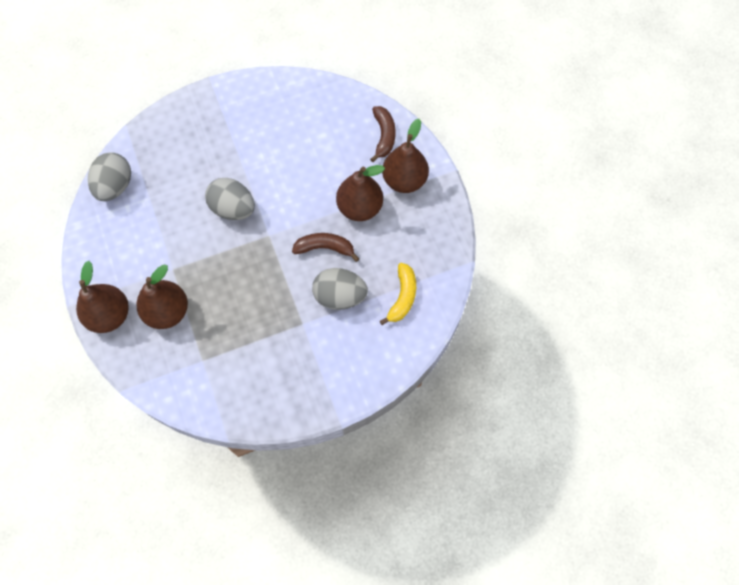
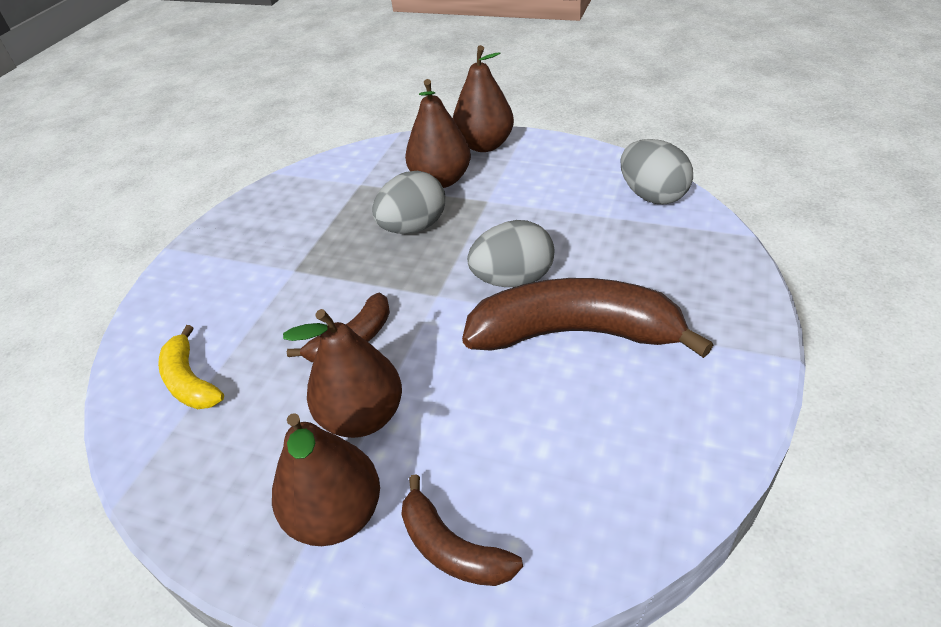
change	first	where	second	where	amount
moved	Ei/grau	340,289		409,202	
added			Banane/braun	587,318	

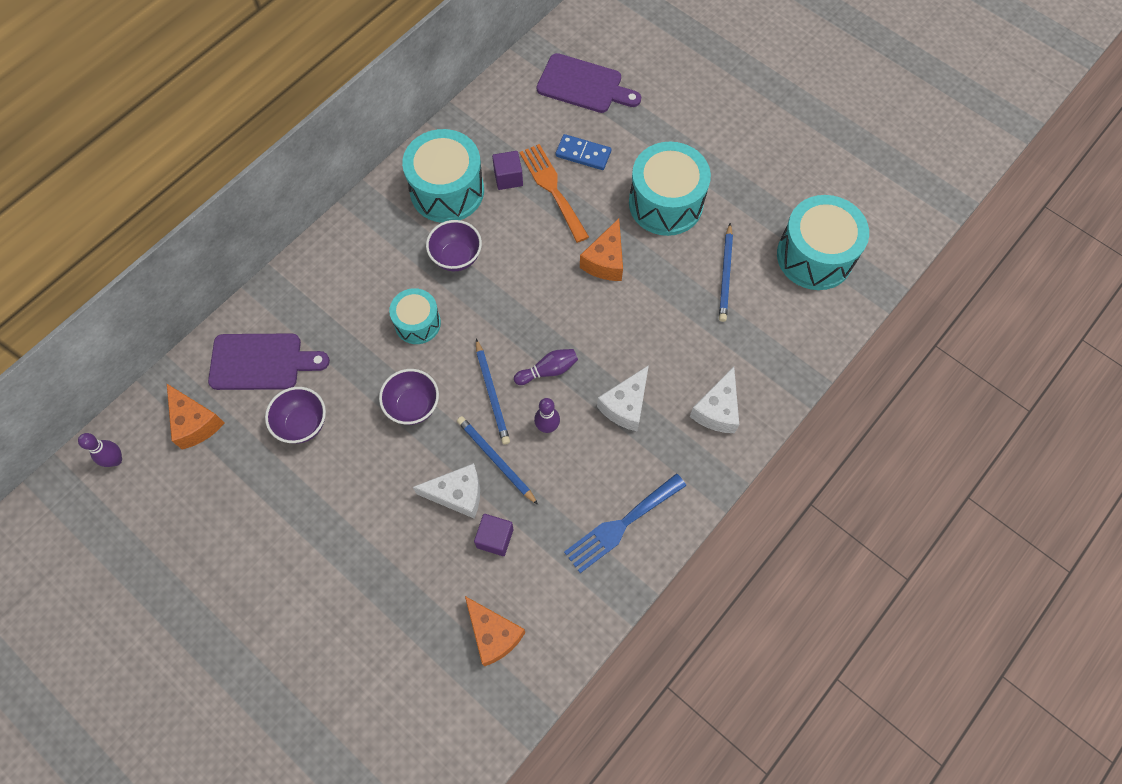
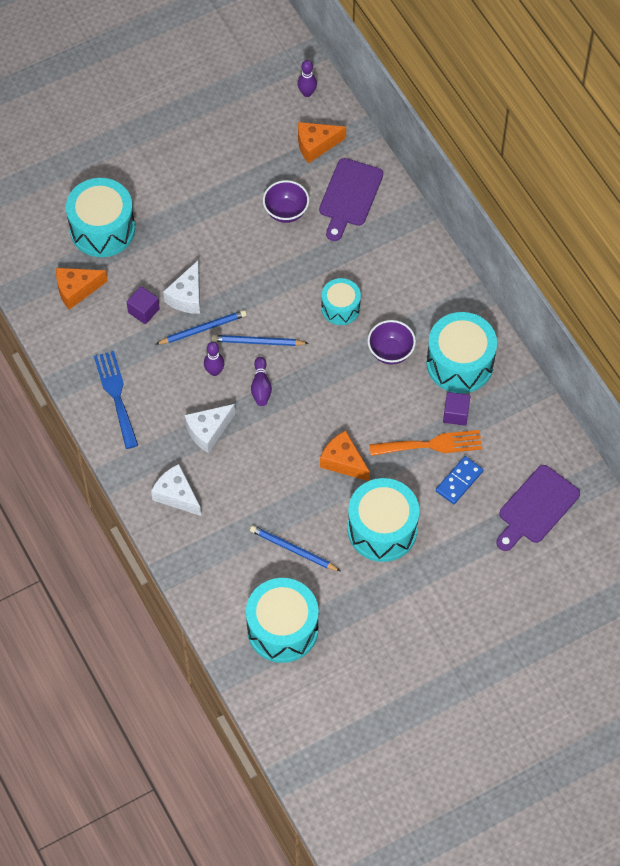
change	first	where	second	where	amount
added			Trommel/türkis	100,217	
turned	Käse/weiß	623,398		209,428	90 degrees counterclockwise
removed	Schüssel/lila	409,397			

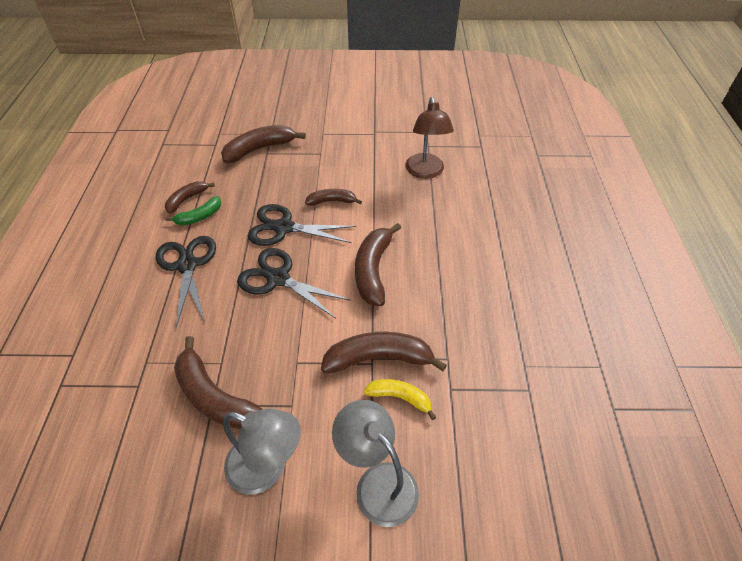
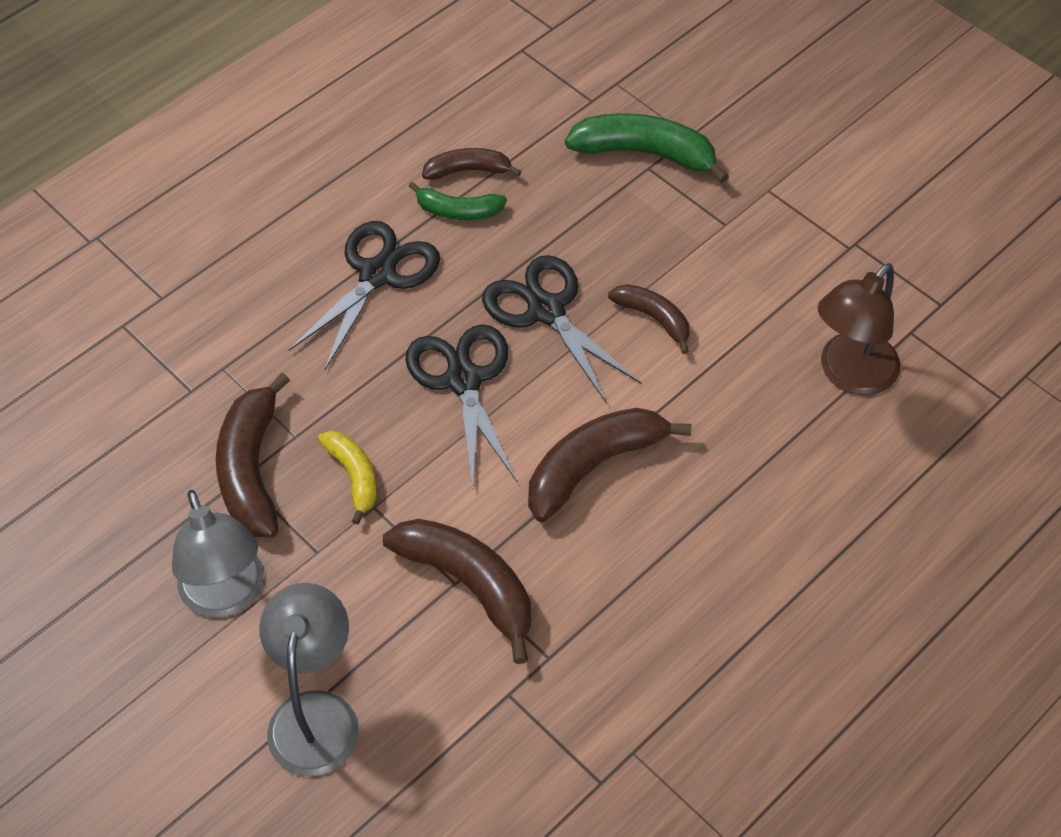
change	first	where	second	where	amount
moved	Banane/gelb	399,399		347,477	
recoloured	Banane/braun	263,144	Banane/grün	647,148	

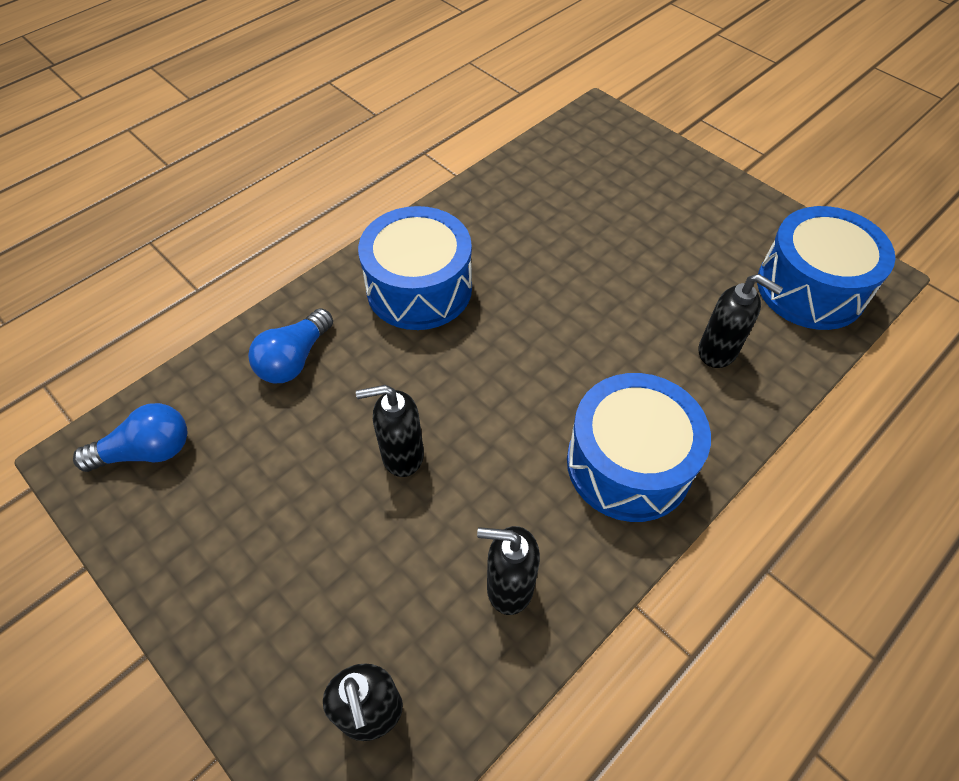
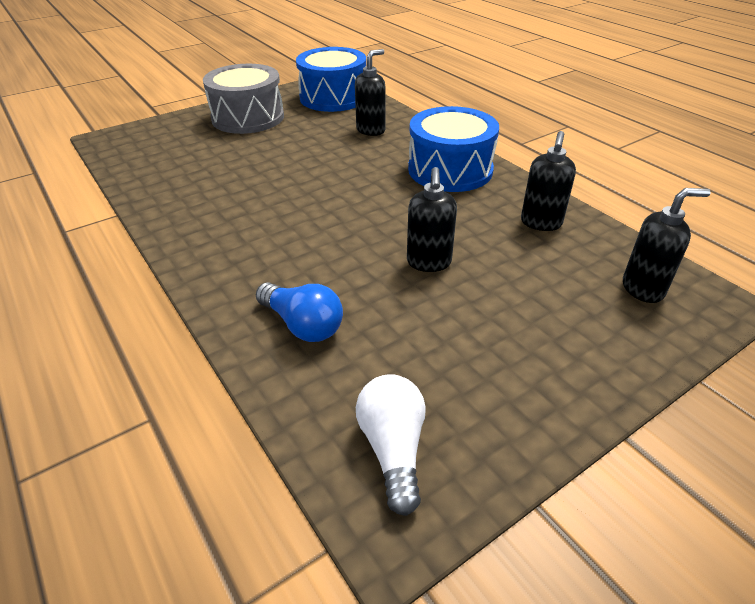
change	first	where	second	where	amount
added			Trommel/grau	243,99	
recoloured	Glühbirne/blau	130,437	Glühbirne/weiß	391,445	
removed	Trommel/blau	415,268			

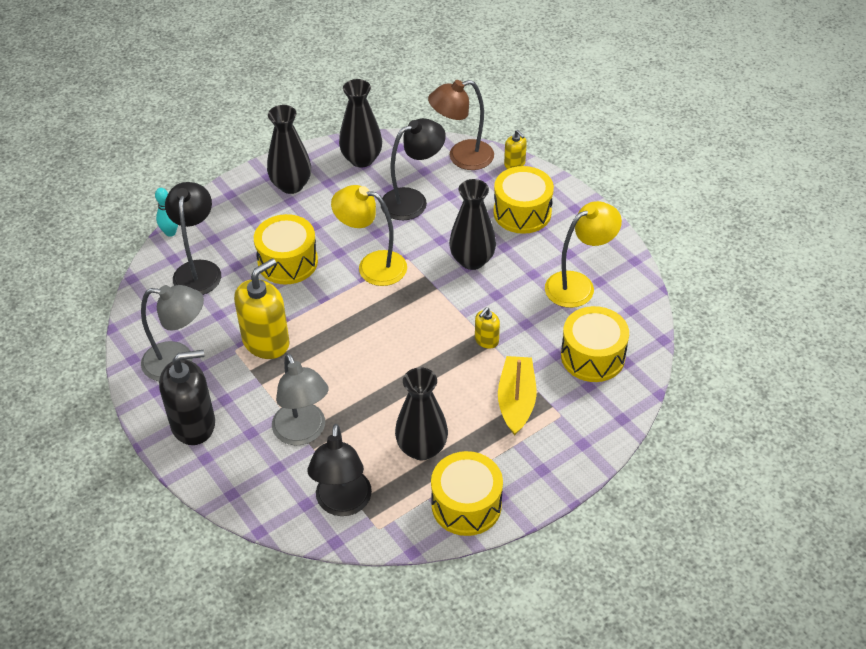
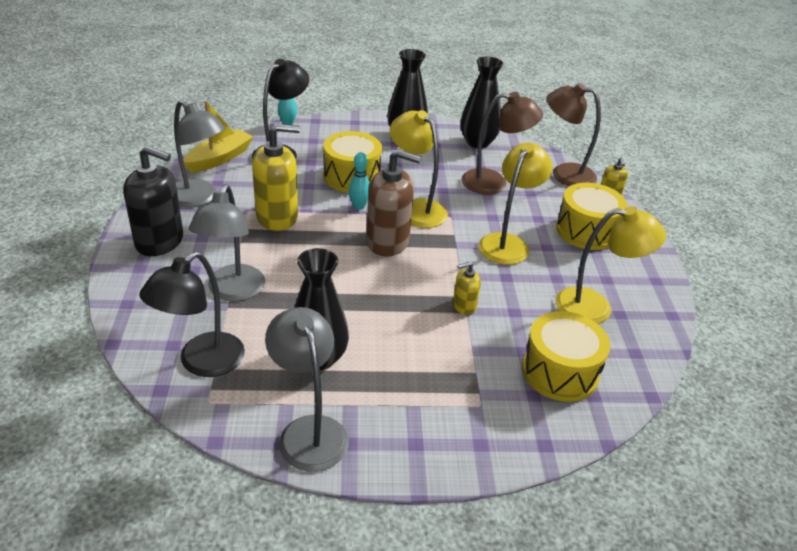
change	first	where	second	where	amount
moved	Boot/gelb	517,396		218,136	
replaced	Trommel/gelb	467,493	Lampe/grau	307,389	
added			Bowlingkegel/türkis	359,181	
added			Seifenspender/braun	394,203	
recoloured	Lampe/schwarz	413,169	Lampe/braun	502,143	
replaced	Vase/schwarz	472,224	Lampe/gelb	515,204	

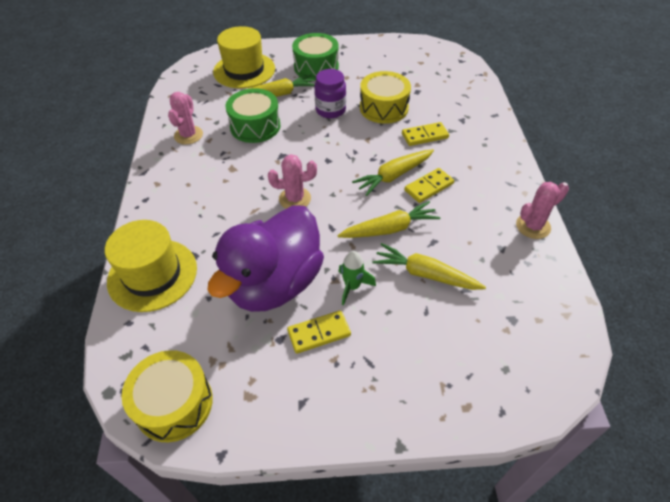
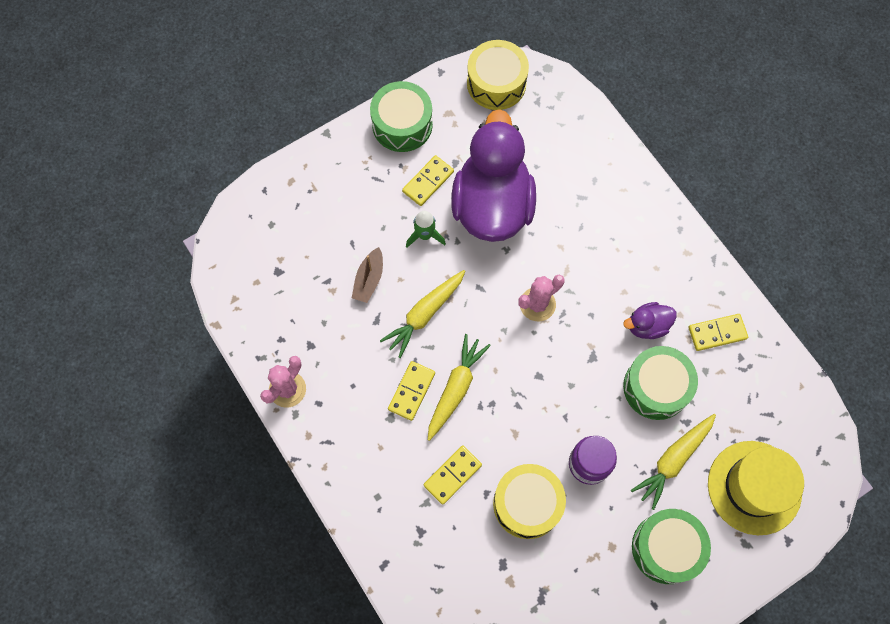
change	first	where	second	where	amount
replaced	Karotte/gelb	429,266	Boot/braun	367,275	
added			Trommel/grün	401,116	
added			Ente/lila	650,320	
replaced	Kaktus/rosa	185,118	Dominostein/gelb	718,332	
removed	Hut/gelb	151,266			

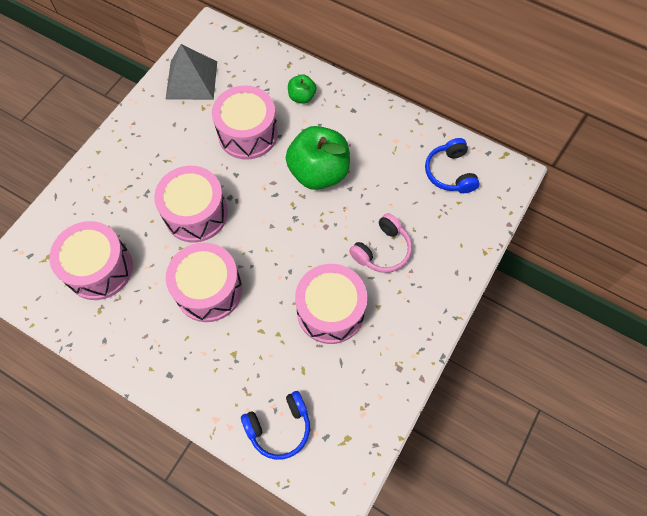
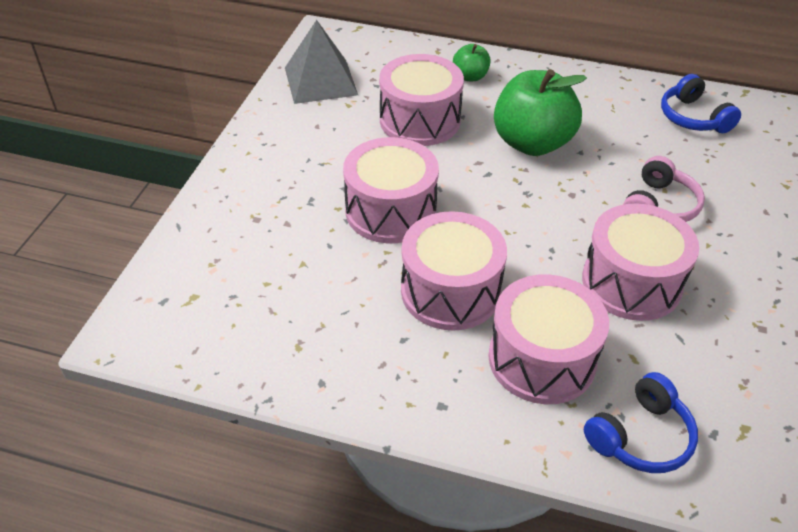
change	first	where	second	where	amount
moved	Trommel/rosa	91,260		548,339	

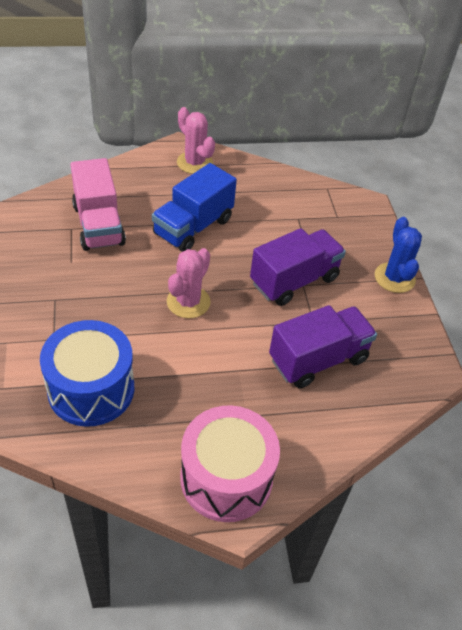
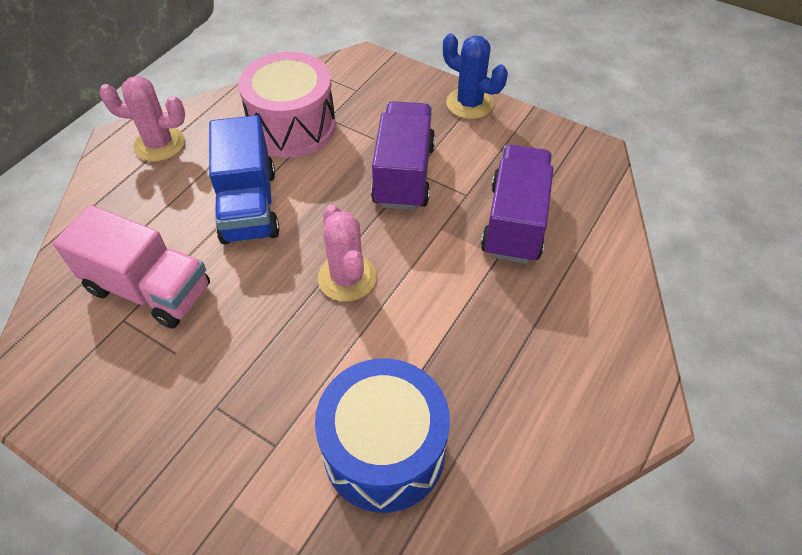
change	first	where	second	where	amount
moved	Trommel/rosa	230,463		287,105	

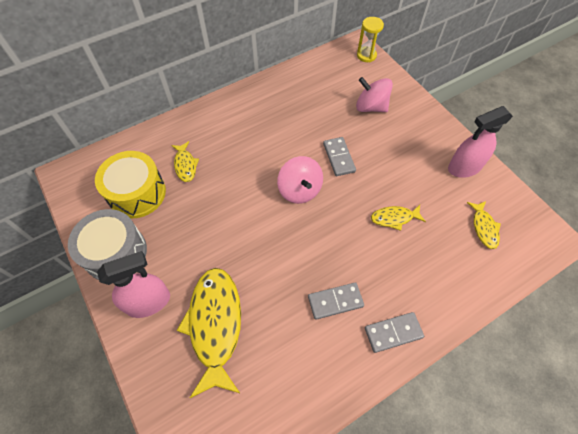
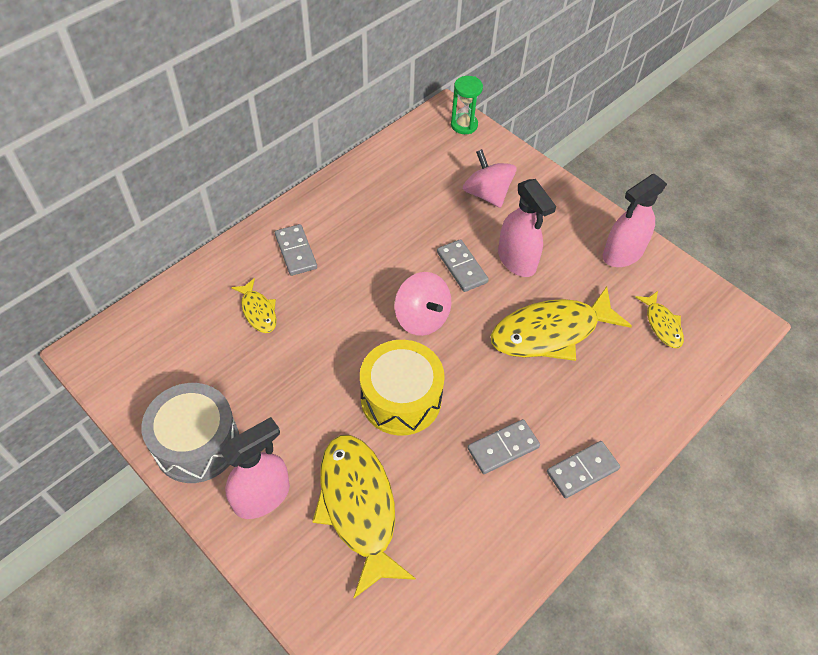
change	first	where	second	where	amount
added			Dominostein/grau	296,250	
moved	Trommel/gelb	130,184		402,388	
recoloured	Sanduhr/gelb	370,39	Sanduhr/grün	467,105	
turned	Kreisel/rosa	374,94		490,178	45 degrees clockwise
resized	Fisch/gelb	398,218		561,324	x2.04
added			Sprühflasche/rosa	527,228	

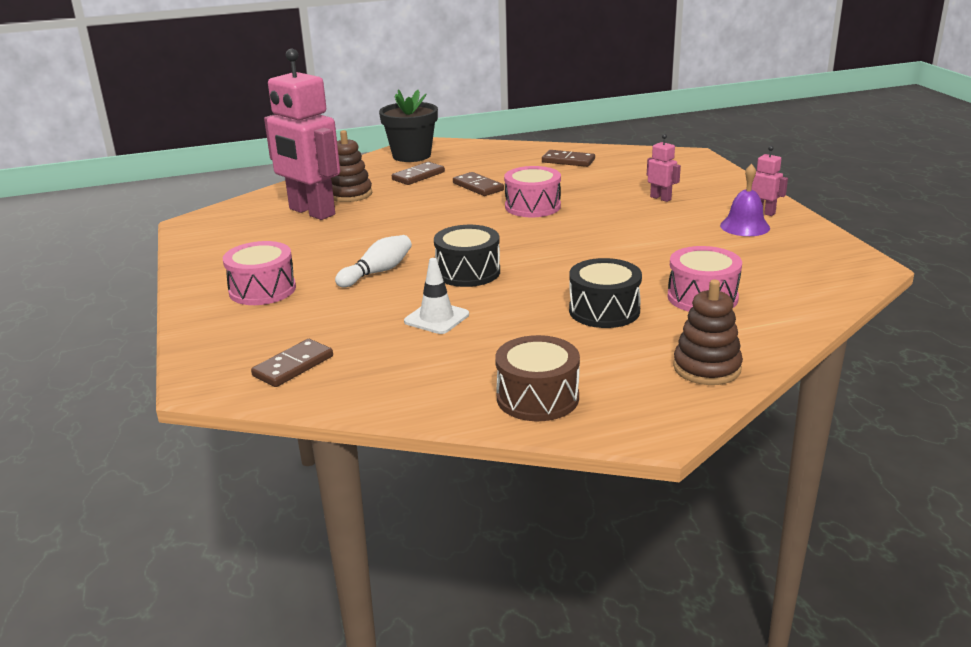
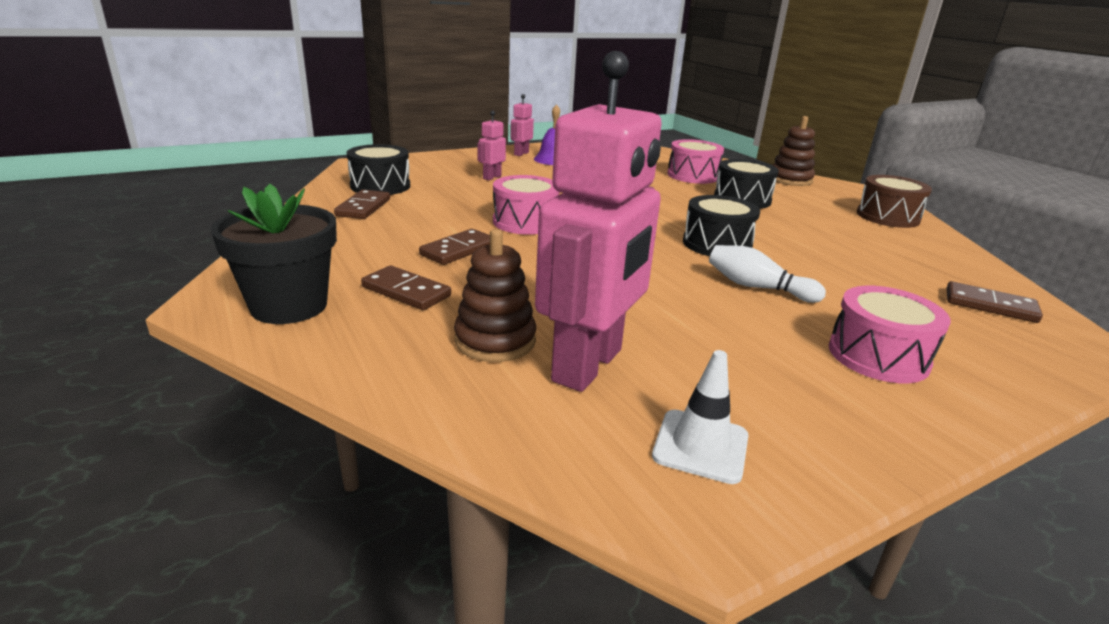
change	first	where	second	where	amount
added			Trommel/schwarz	378,169	
moved	Leitkegel/weiß	436,296		700,417	

